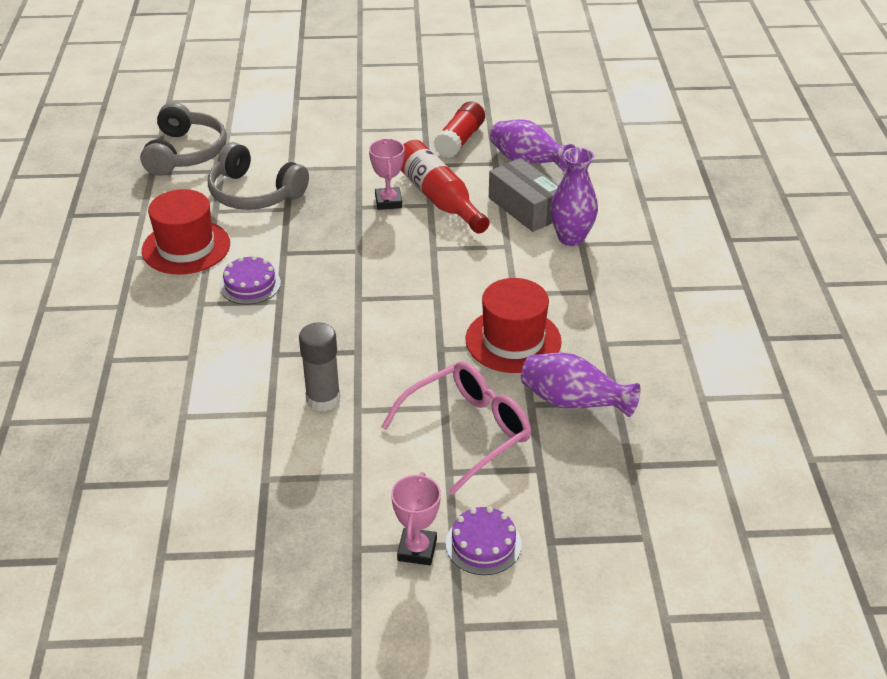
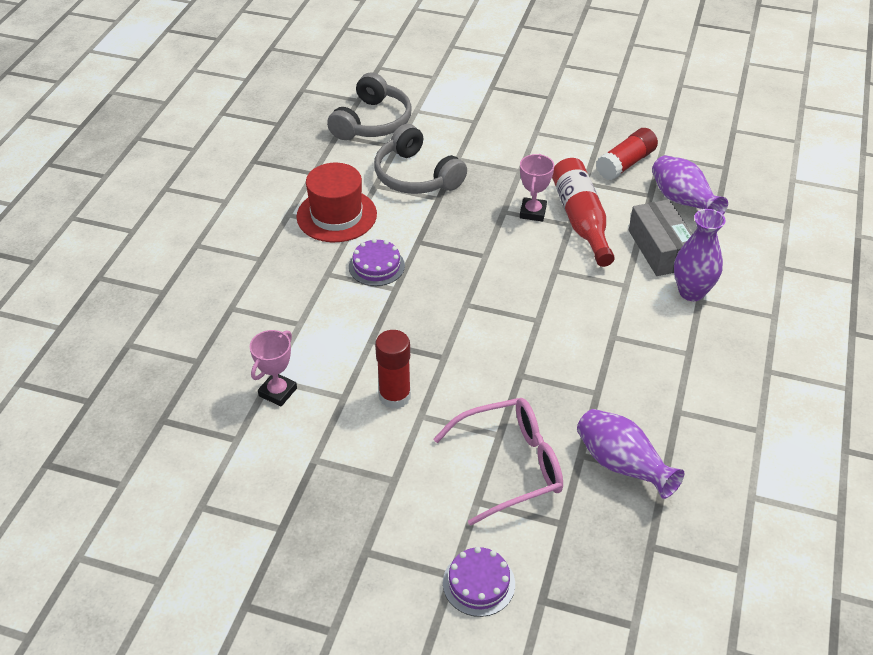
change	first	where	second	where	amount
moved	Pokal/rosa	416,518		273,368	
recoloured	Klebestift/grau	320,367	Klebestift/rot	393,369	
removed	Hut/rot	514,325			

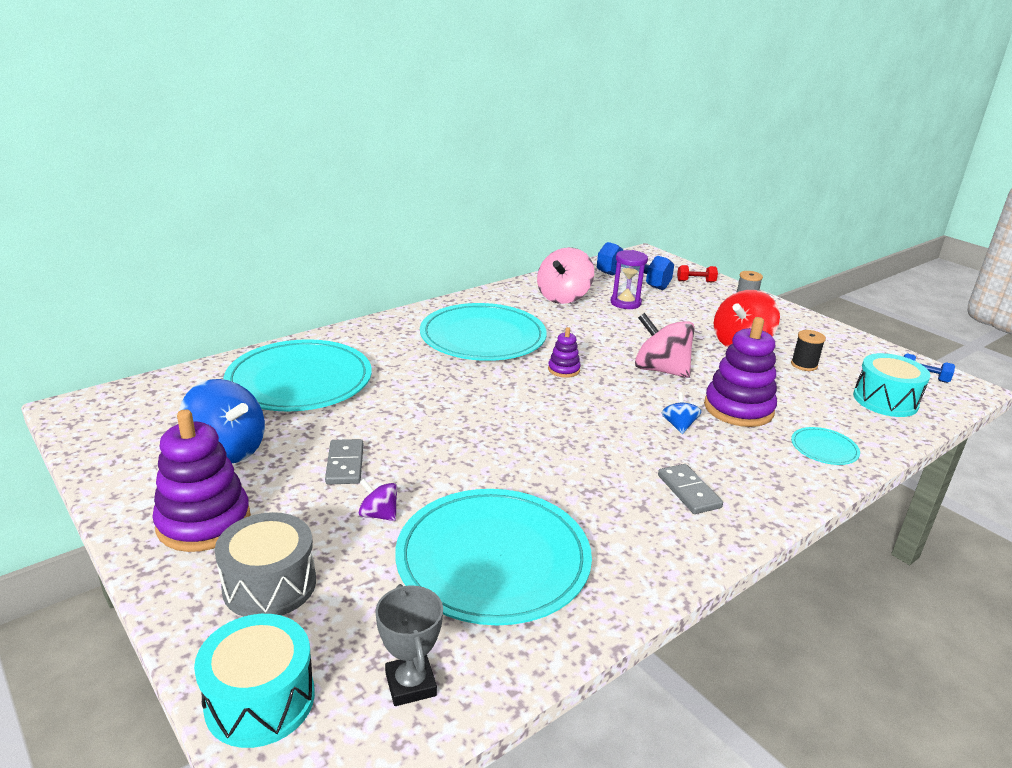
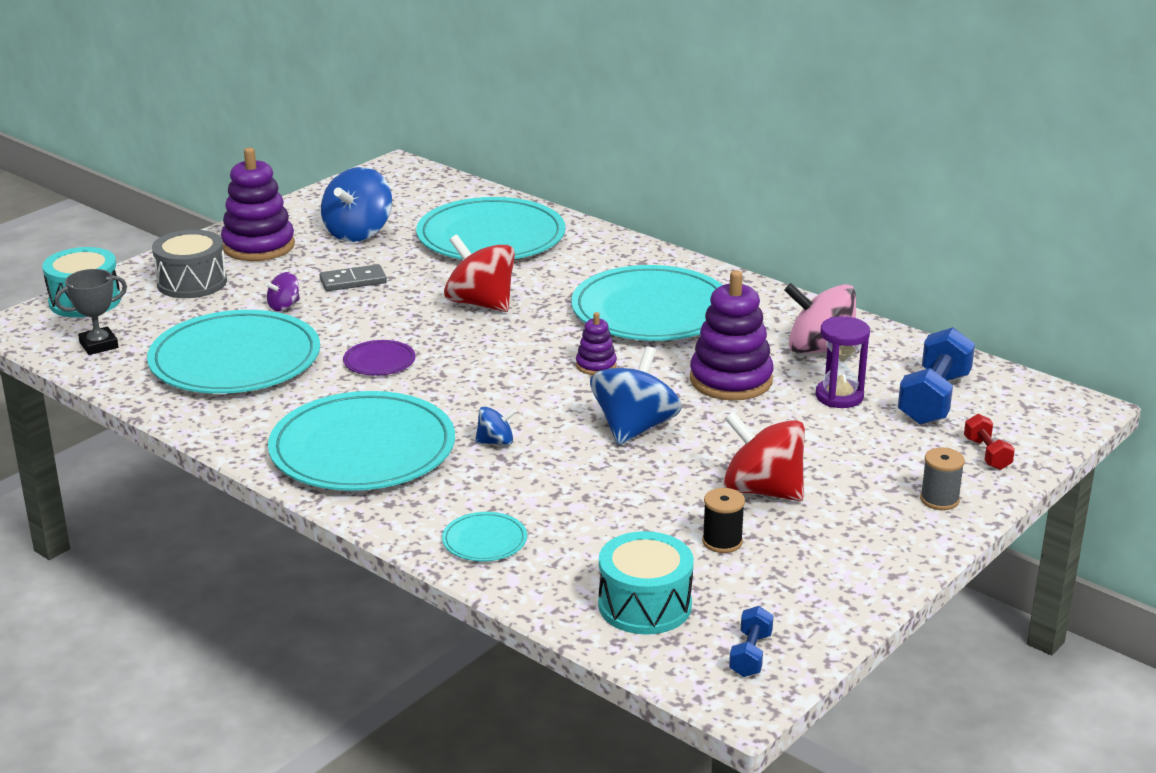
change	first	where	second	where	amount
turned	Kreisel/lila	378,500		282,291	150 degrees counterclockwise
replaced	Dominostein/grau	690,489	Teller/türkis	361,441	
added			Teller/lila	379,358	
added			Kreisel/rot	479,273	
recoloured	Kreisel/rosa	665,345	Kreisel/blau	636,395	
moved	Stapelspielzeug/lila	740,372		732,335	

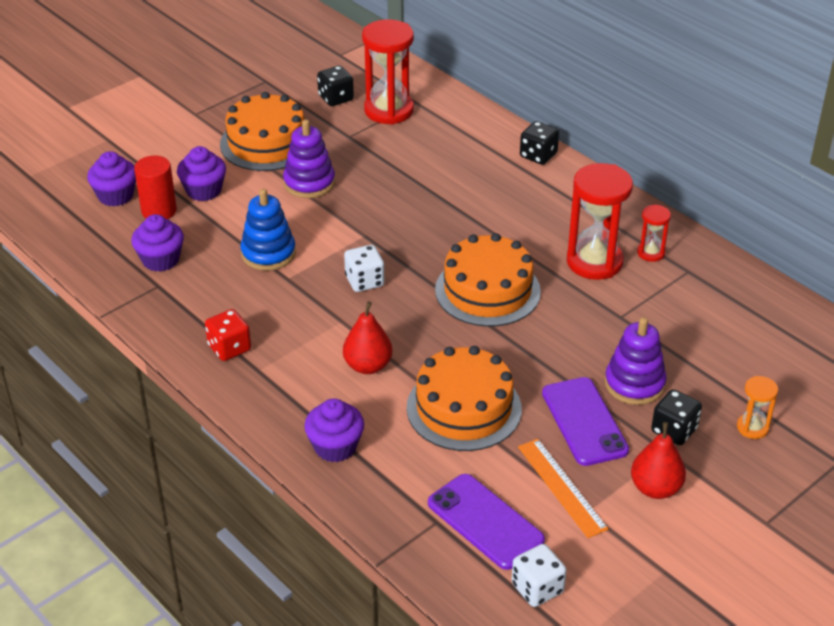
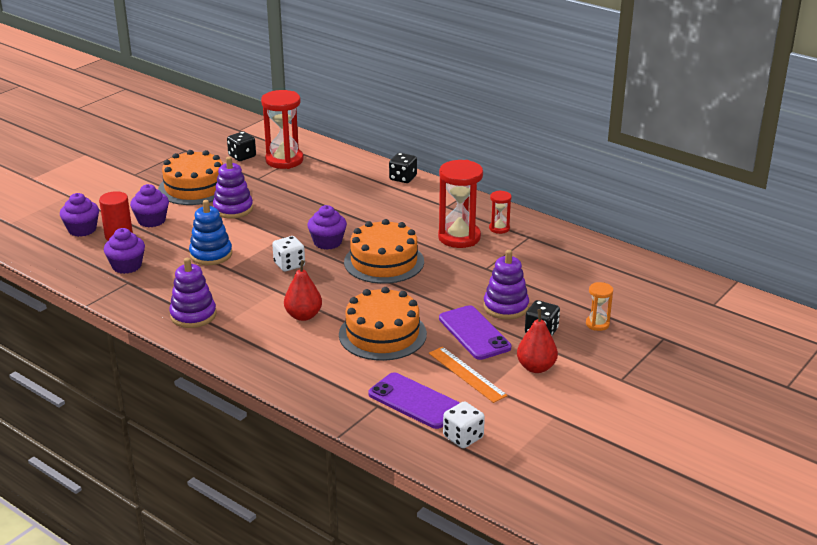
change	first	where	second	where	amount
replaced	Spielwürfel/rot	228,335	Stapelspielzeug/lila	192,293	
moved	Muffin/lila	334,430		327,227	

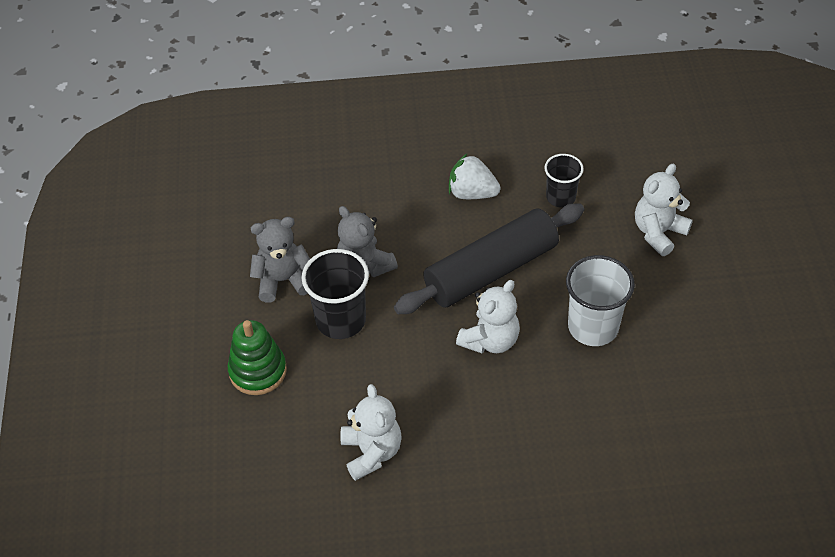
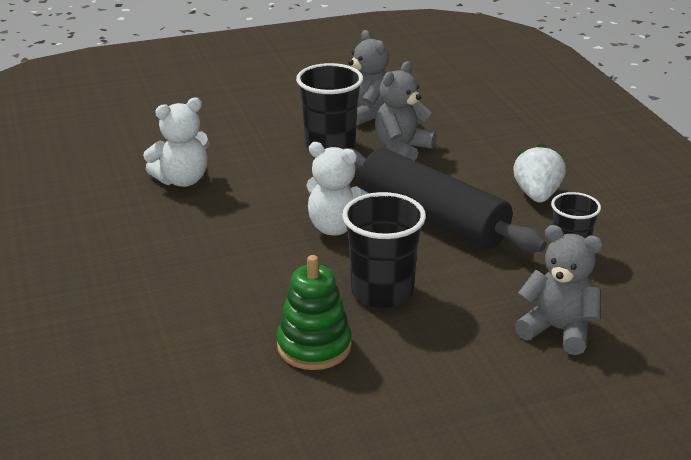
change	first	where	second	where	amount
moved	Stapelspielzeug/grün	257,357		314,312	
recoloured	Becher/weiß	600,300	Becher/schwarz	384,250	
recoloured	Teddybär/weiß	664,210	Teddybär/grau	559,290	

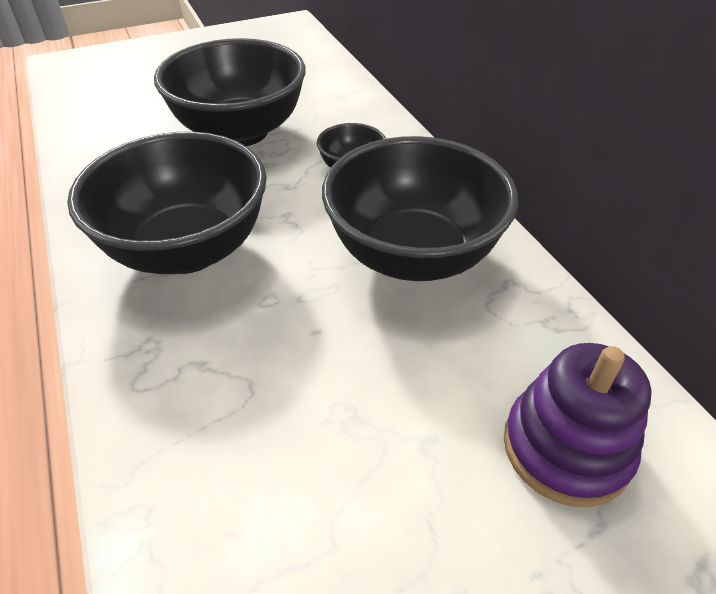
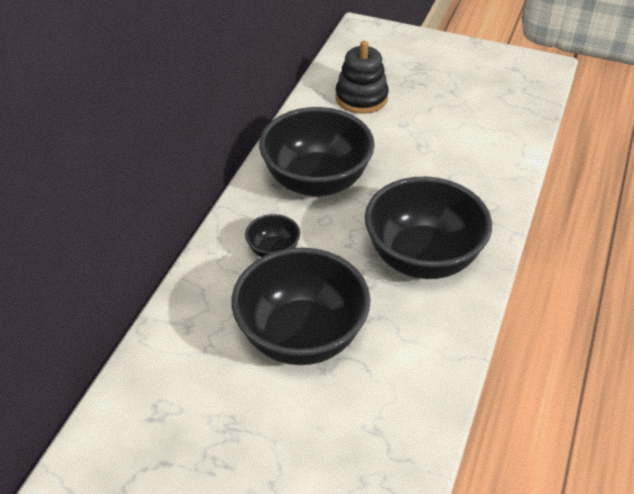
change	first	where	second	where	amount
recoloured	Stapelspielzeug/lila	578,425	Stapelspielzeug/schwarz	362,77	

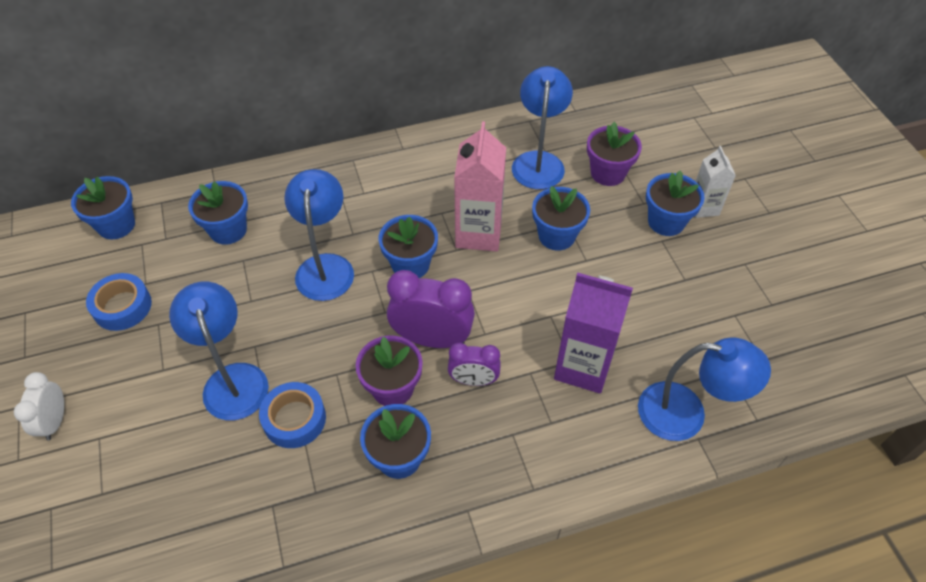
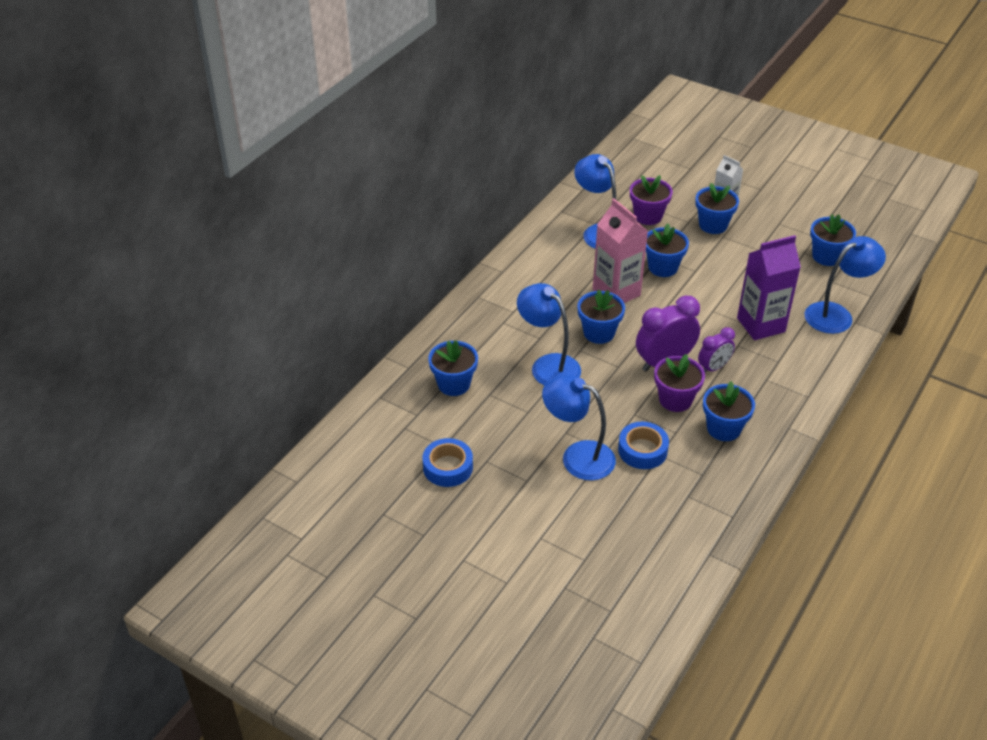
change	first	where	second	where	amount
moved	Blumentopf/blau	103,208		833,240	
removed	Wecker/weiß	39,406			

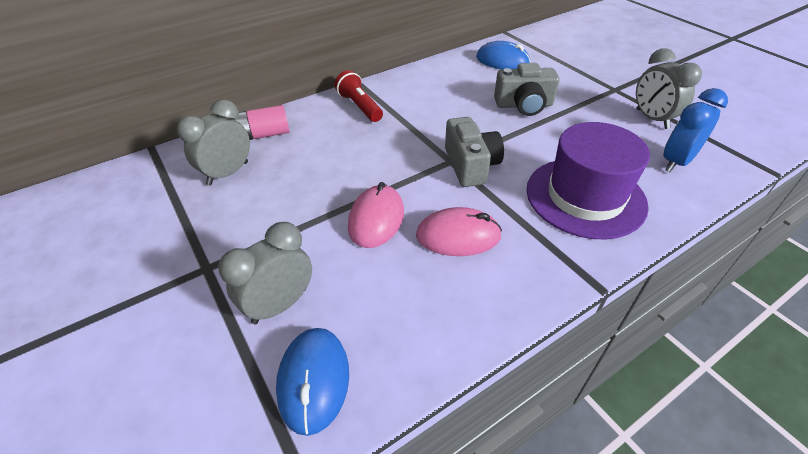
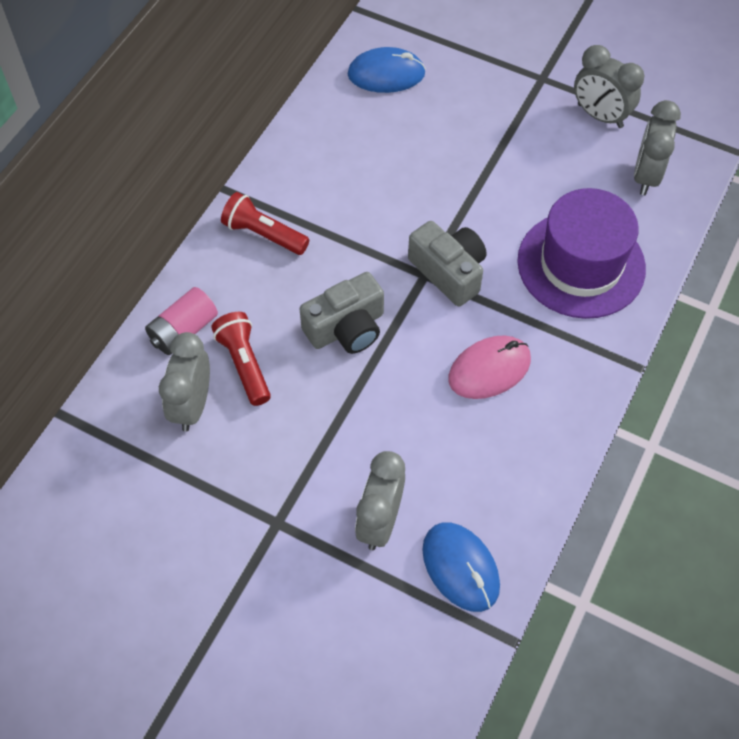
change	first	where	second	where	amount
added			Taschenlampe/rot	241,359	
moved	Kamera/grau	526,89		341,313	
recoloured	Wecker/blau	695,130	Wecker/grau	657,147	
removed	Computermaus/rosa	376,215			

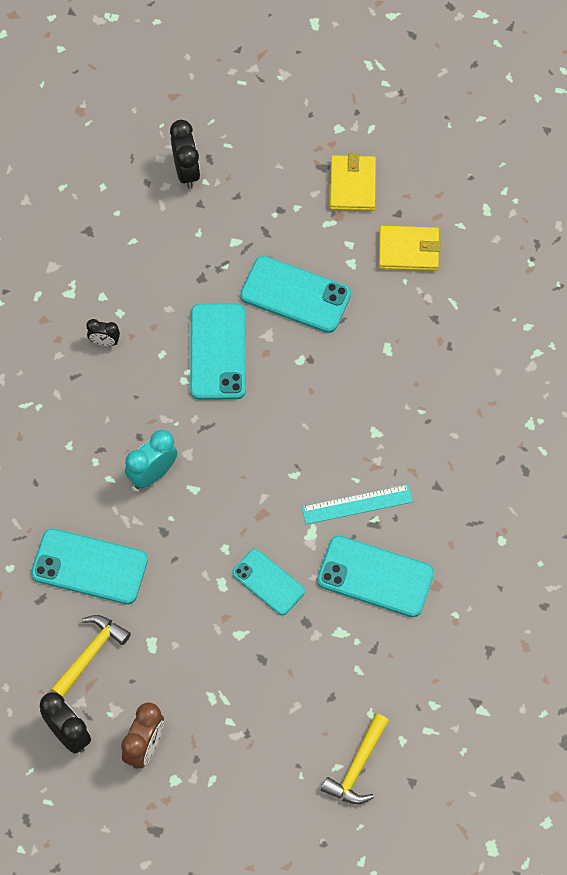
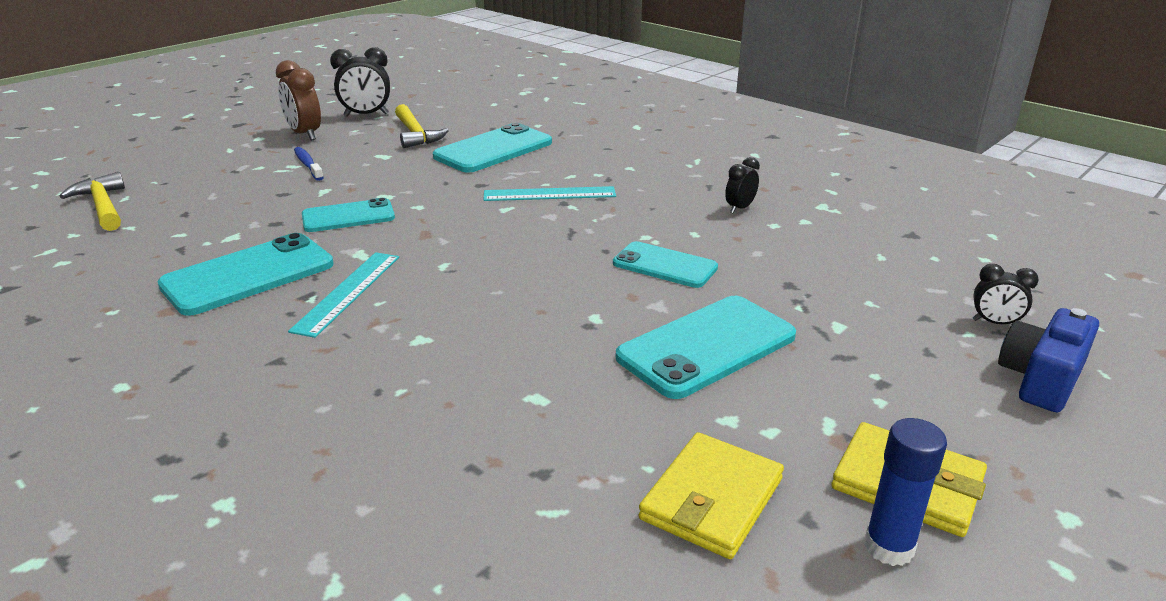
change	first	where	second	where	amount
added			Zahnbürste/blau	309,164	
replaced	Wecker/türkis	151,459	Lineal/türkis	549,193	
resized	Handy/türkis	218,351		665,264	x0.65
added			Klebestift/blau	905,492	
resized	Wecker/schwarz	185,154		1006,294	x0.59
added			Kamera/blau	1048,360	

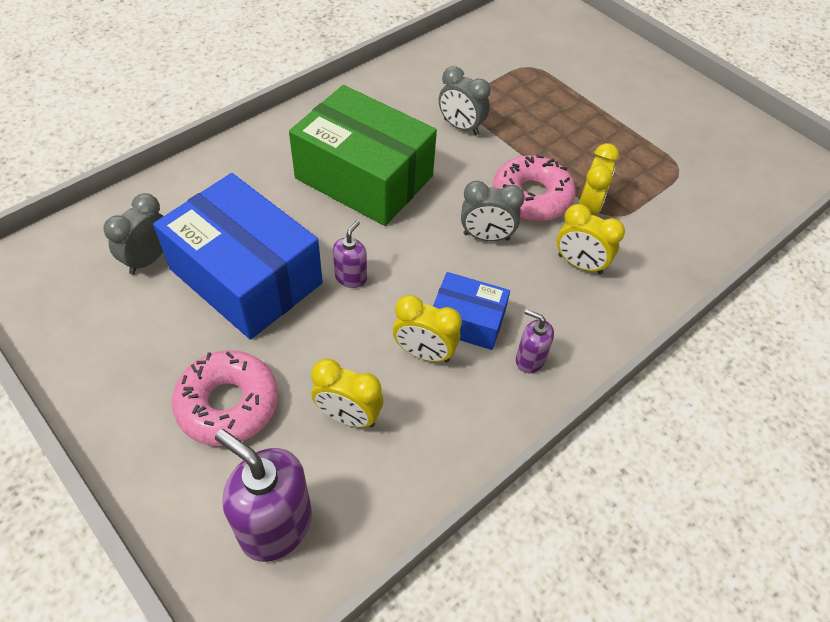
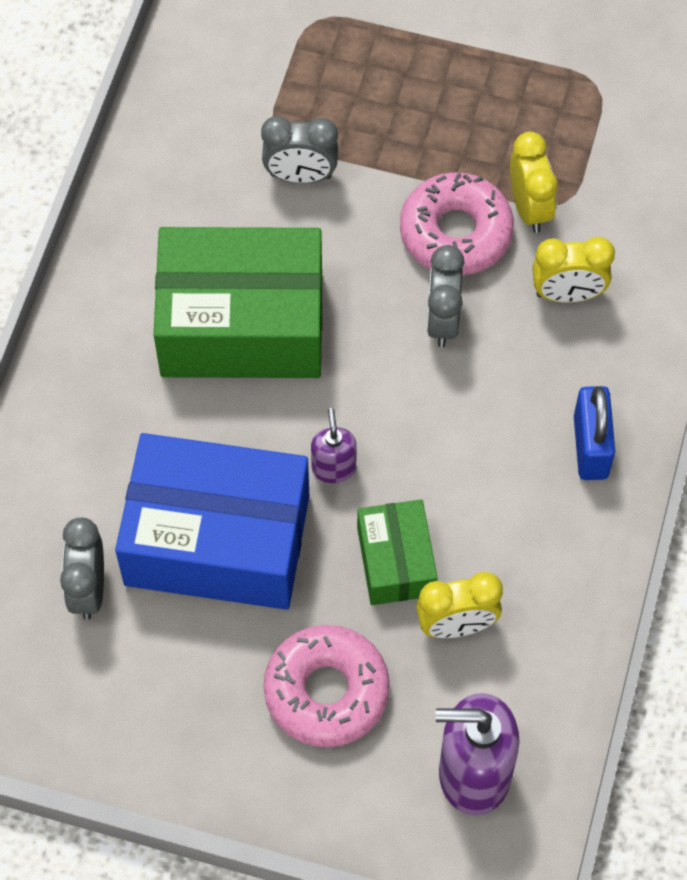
change	first	where	second	where	amount
added			Schachtel/grün	397,552	
turned	Wecker/grau	493,210		446,296	120 degrees clockwise
replaced	Seifenspender/lila	535,341	Vorhängeschloss/blau	594,433	
removed	Wecker/gelb	427,329			
removed	Schachtel/blau	471,311			

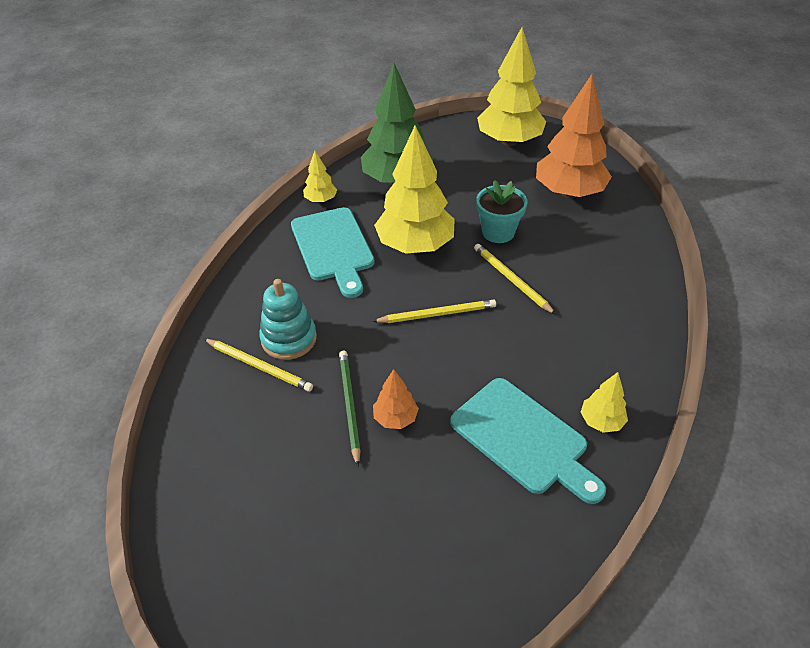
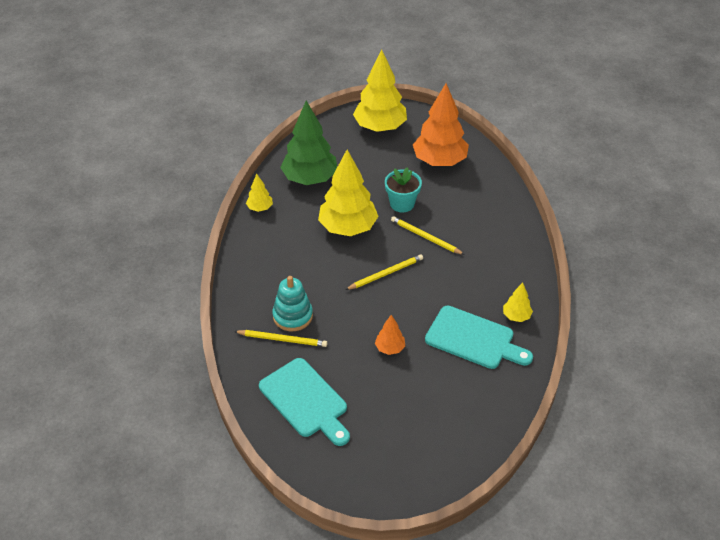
change	first	where	second	where	amount
moved	Schneidebrett/türkis	333,252		304,402	
removed	Bleistift/grün	350,408			

